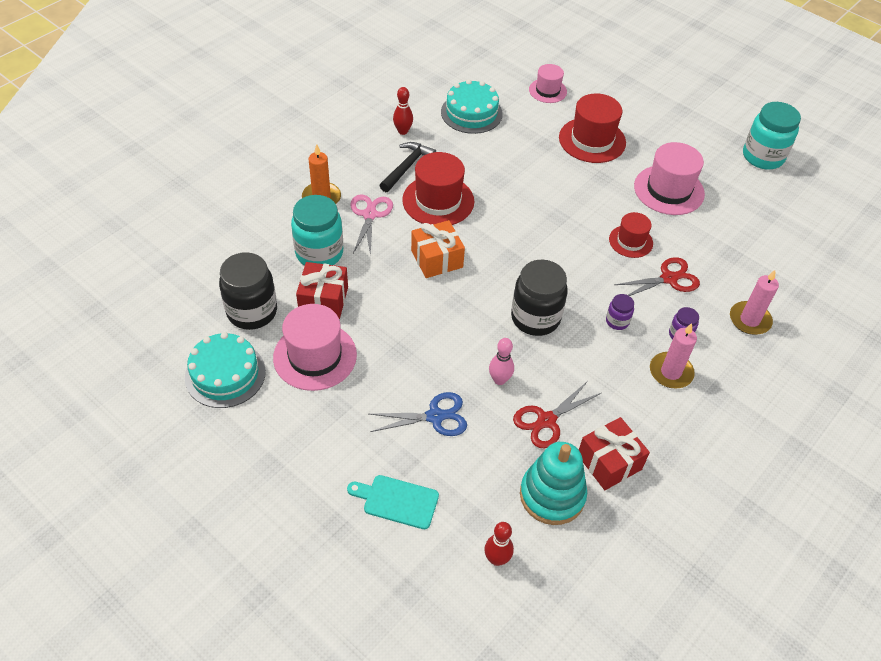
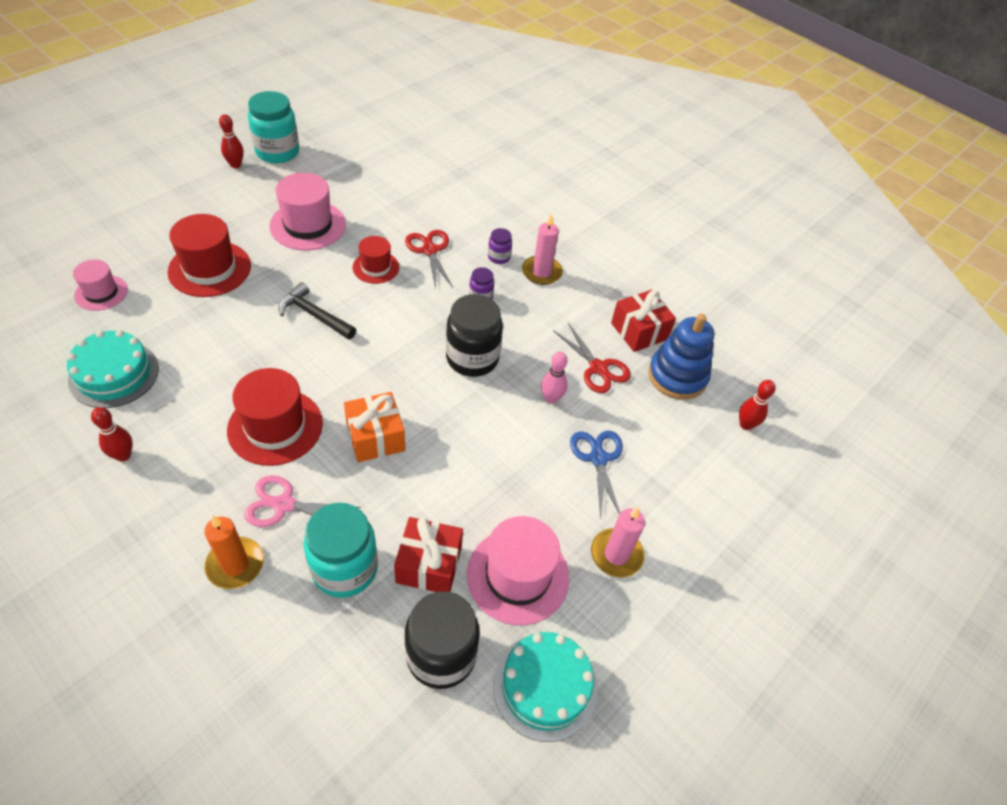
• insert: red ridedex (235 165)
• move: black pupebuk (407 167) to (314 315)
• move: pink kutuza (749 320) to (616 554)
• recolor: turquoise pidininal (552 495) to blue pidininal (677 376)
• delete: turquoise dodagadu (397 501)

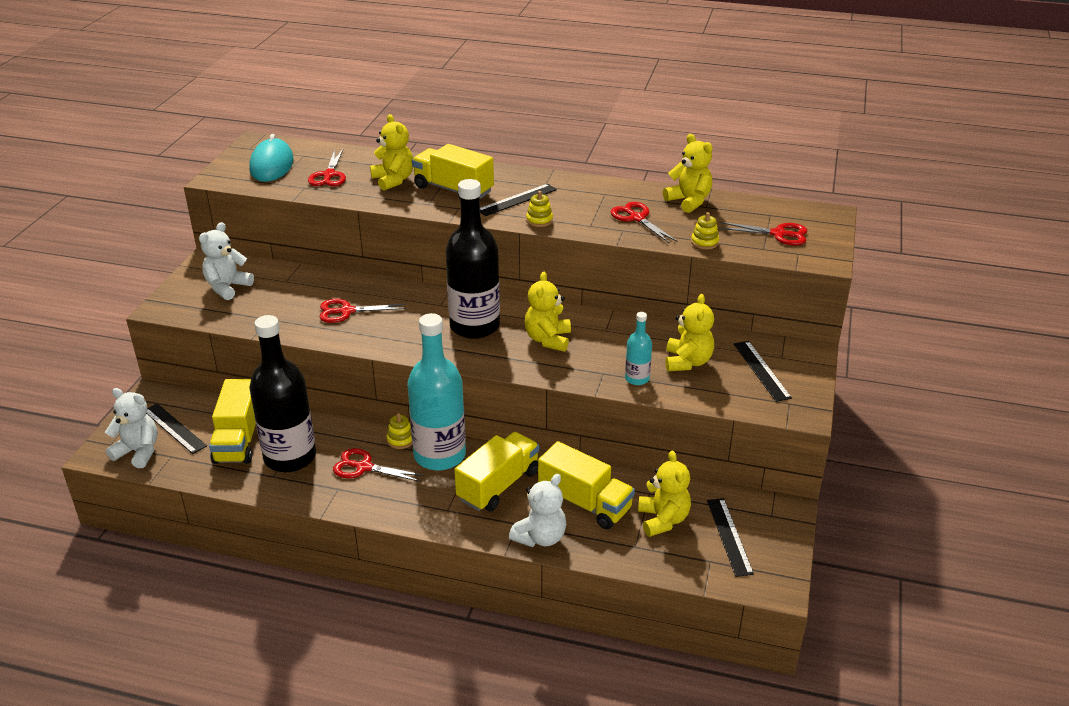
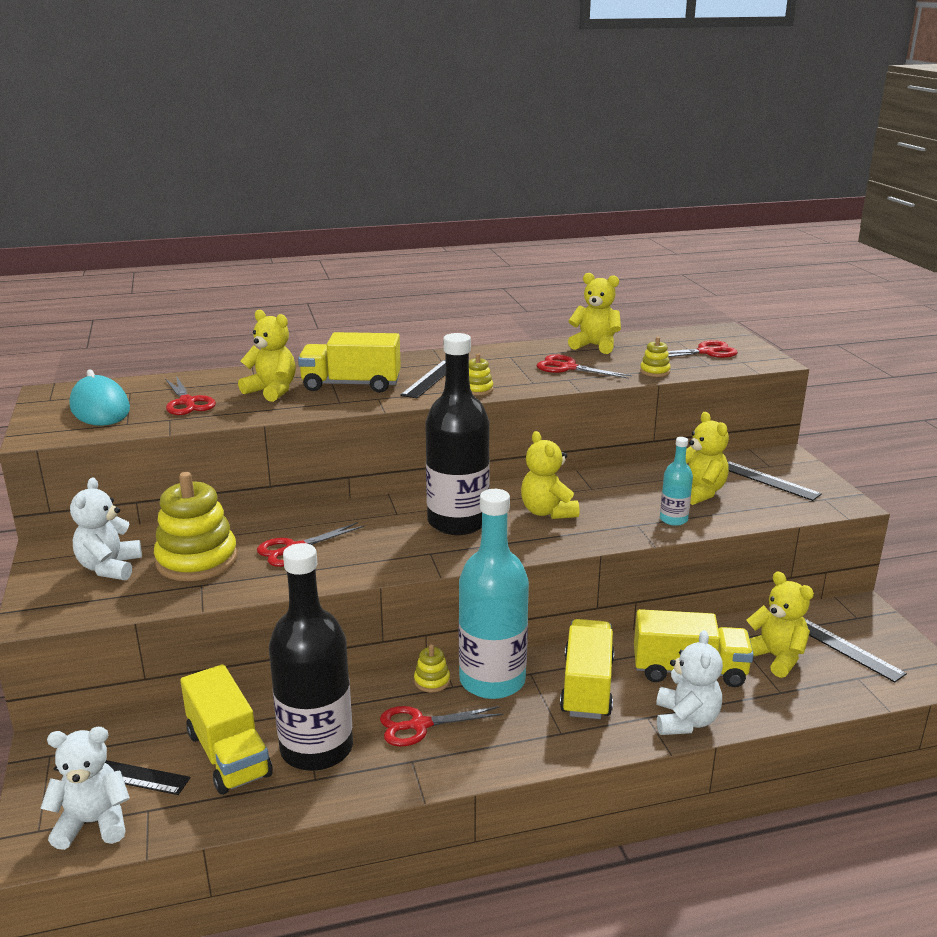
• insert: yellow pidininal (197 560)

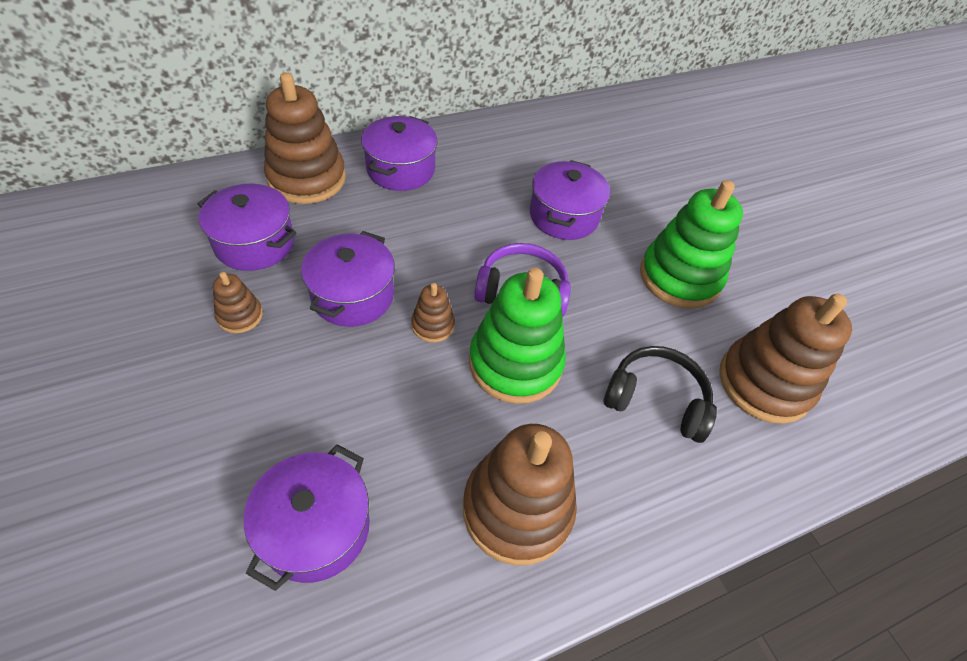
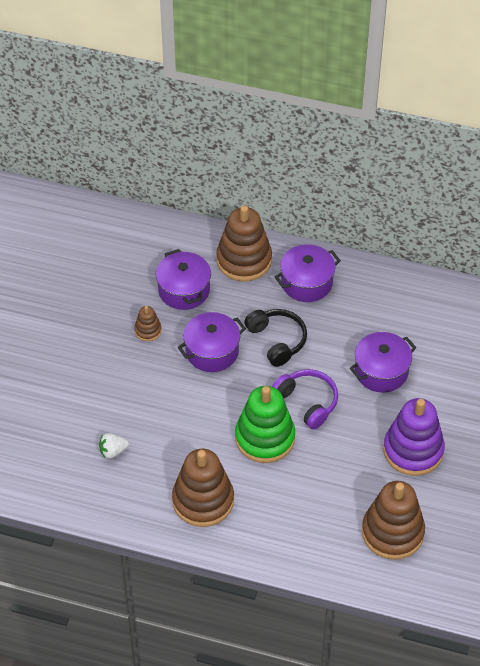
• replace: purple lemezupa (316 528) to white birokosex (113 451)
• move: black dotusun (656 400) to (277 340)
• recolor: green pidininal (679 277) to purple pidininal (413 450)
• delete: brown pidininal (433 325)

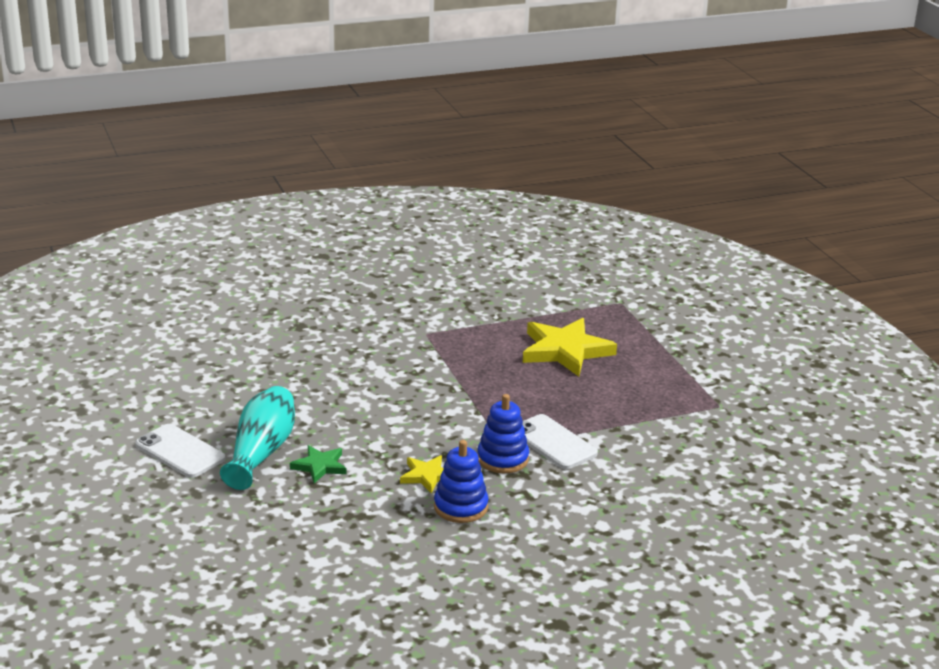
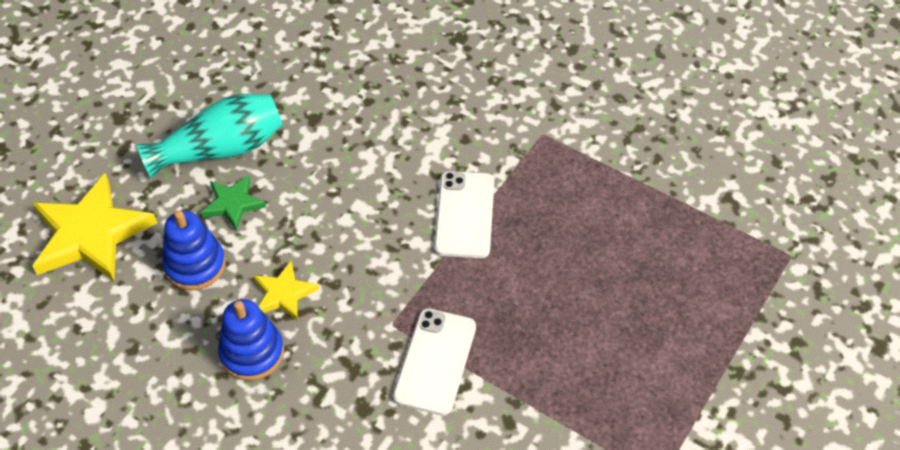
• move: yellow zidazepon (565 351) to (91 234)
• move: blue pidininal (502 459) to (195 265)
• move: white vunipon (180 452) to (464 214)

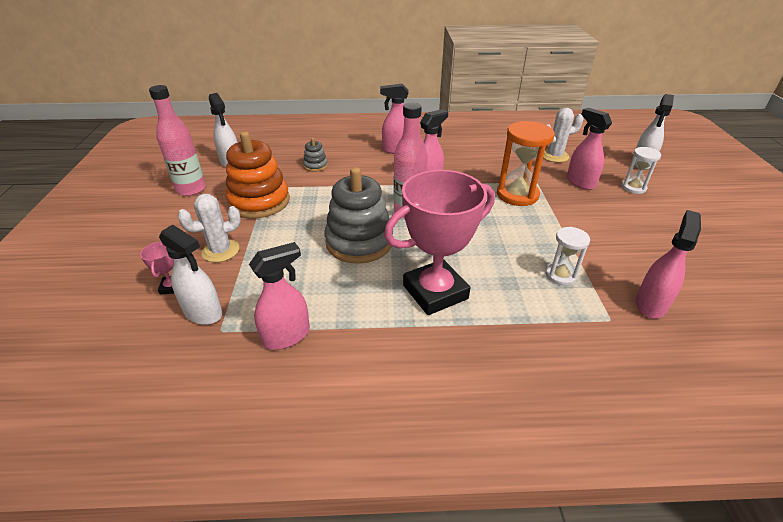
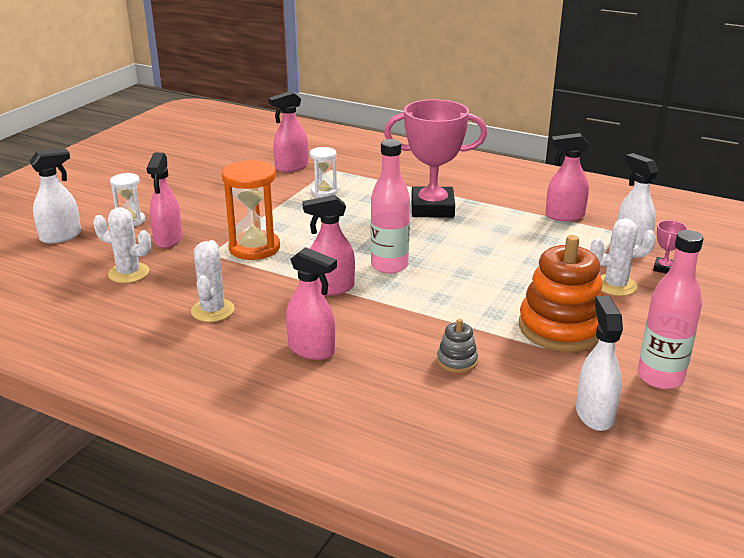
• insert: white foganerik (212 310)
• delete: grey pidininal (359 242)

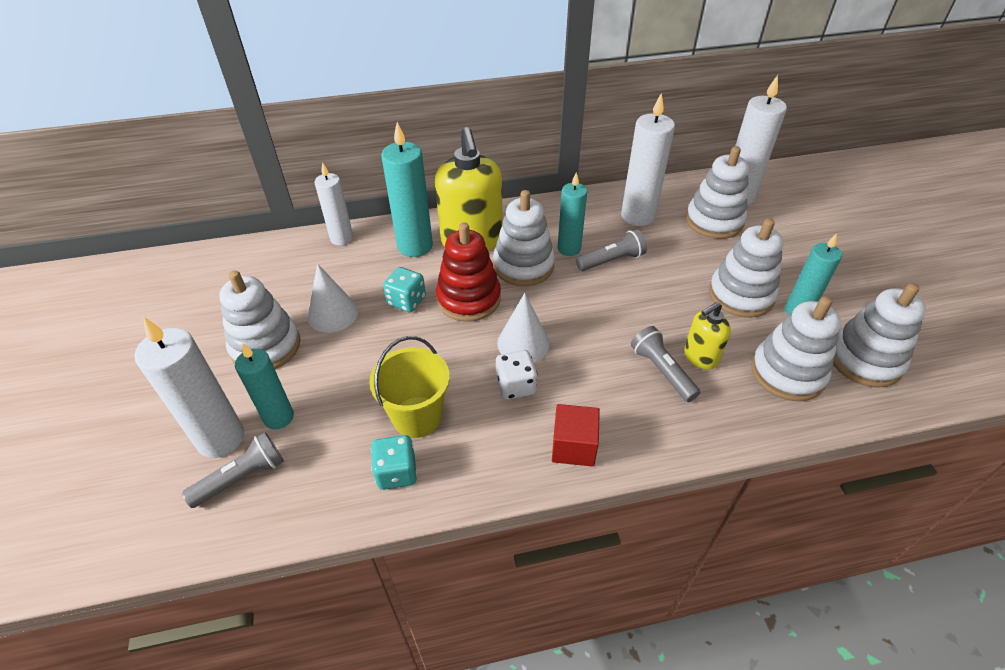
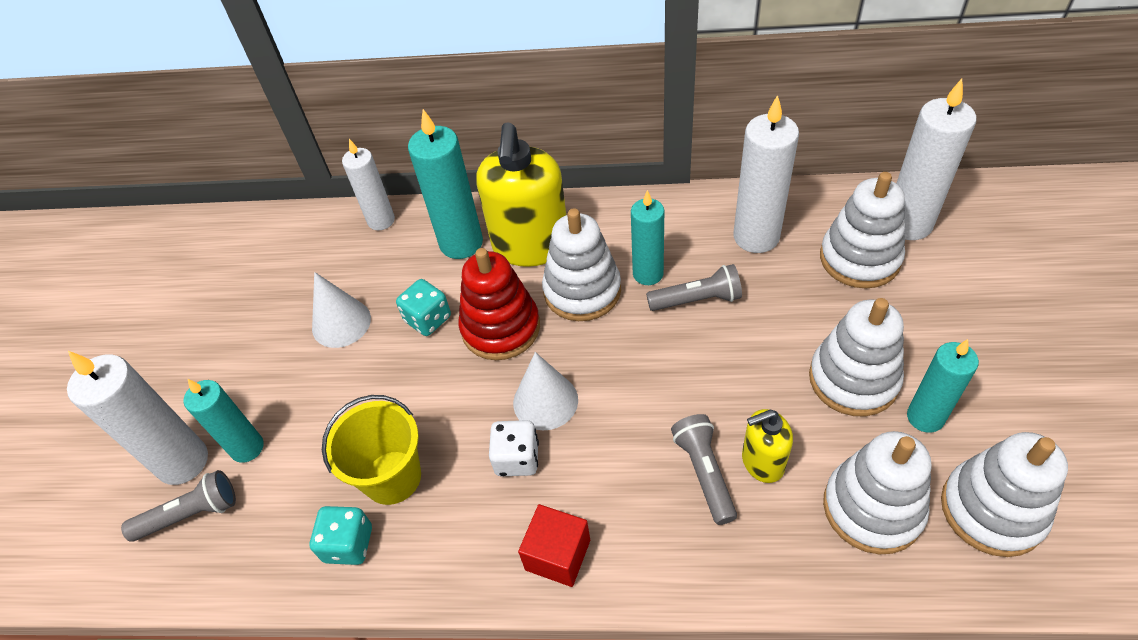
• delete: white pidininal (266 346)

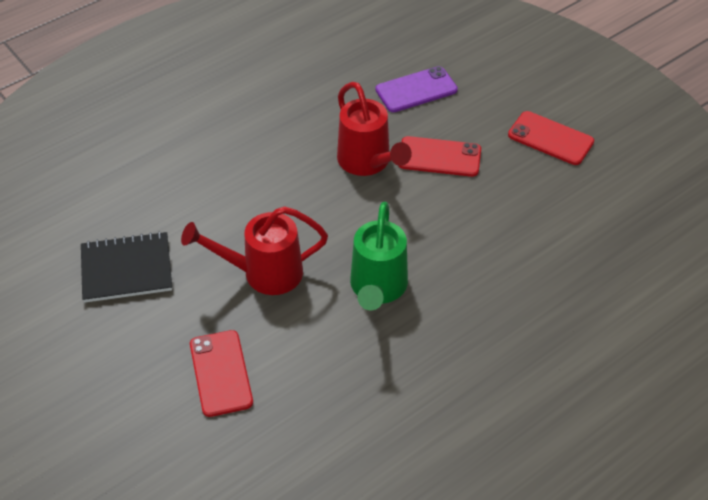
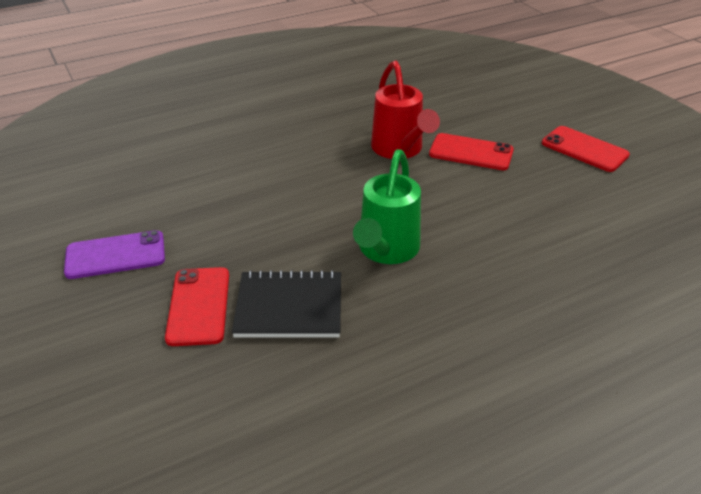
• move: purple vunipon (416 90) to (115 255)
• move: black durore (126 269) to (289 307)
• delete: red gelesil (264 273)

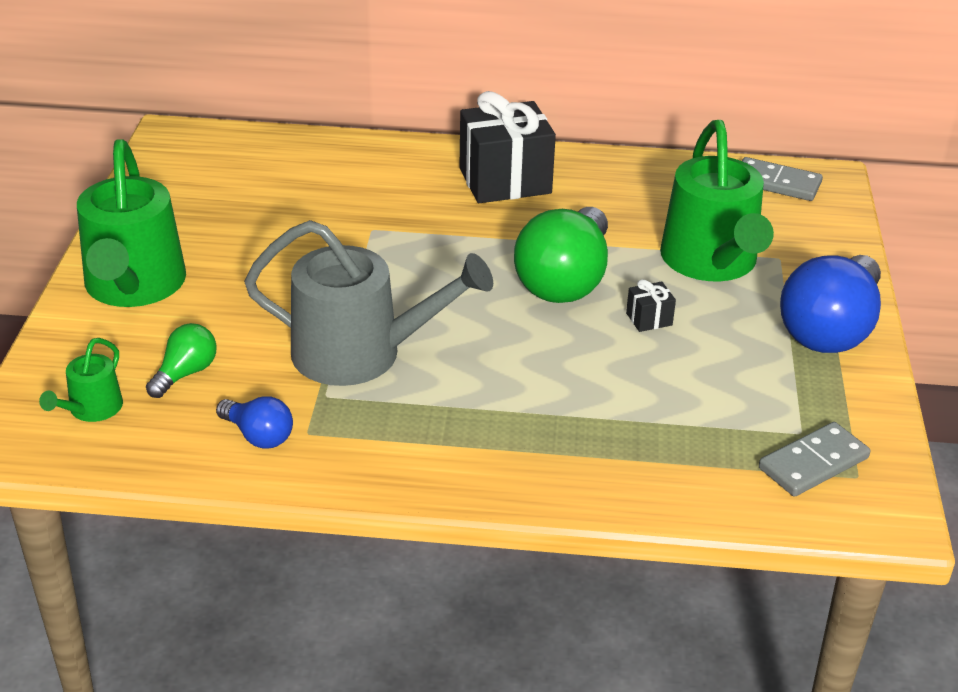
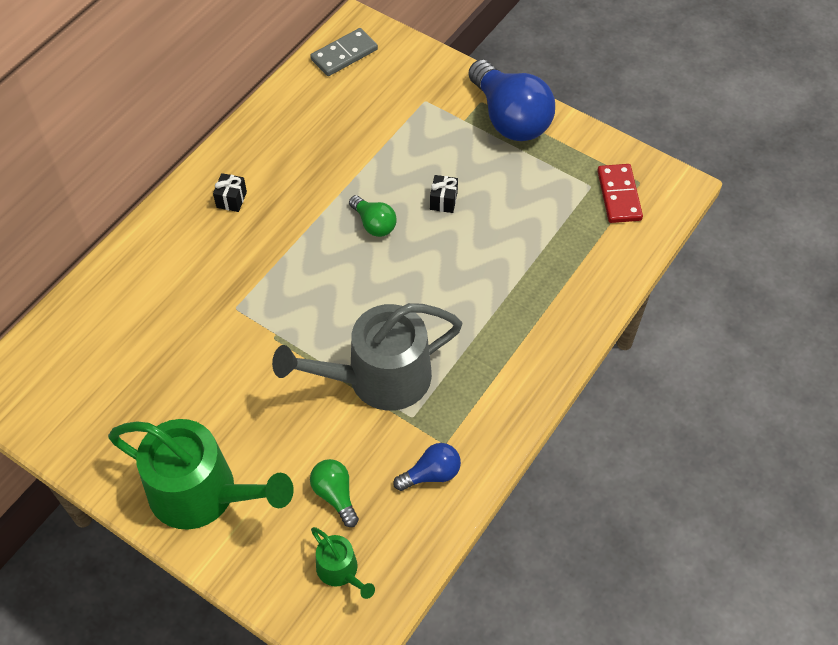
• resize: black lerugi (505 181) = (231 199) x0.42
• rotate: grey gelesil (360 353) = (379 378) 150 degrees counterclockwise
• resize: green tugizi (565 280) = (374 224) x0.49
• recolor: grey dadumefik (813 463) to red dadumefik (619 195)
• delete: green gelesil (711 261)

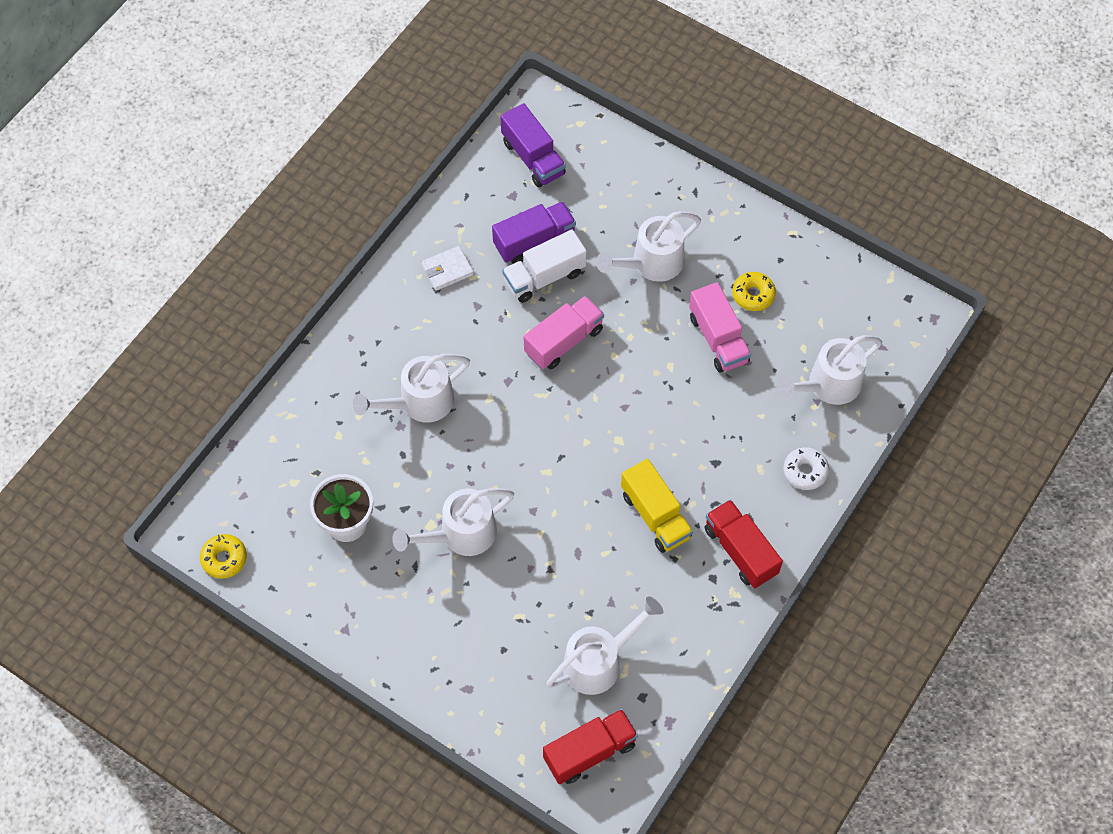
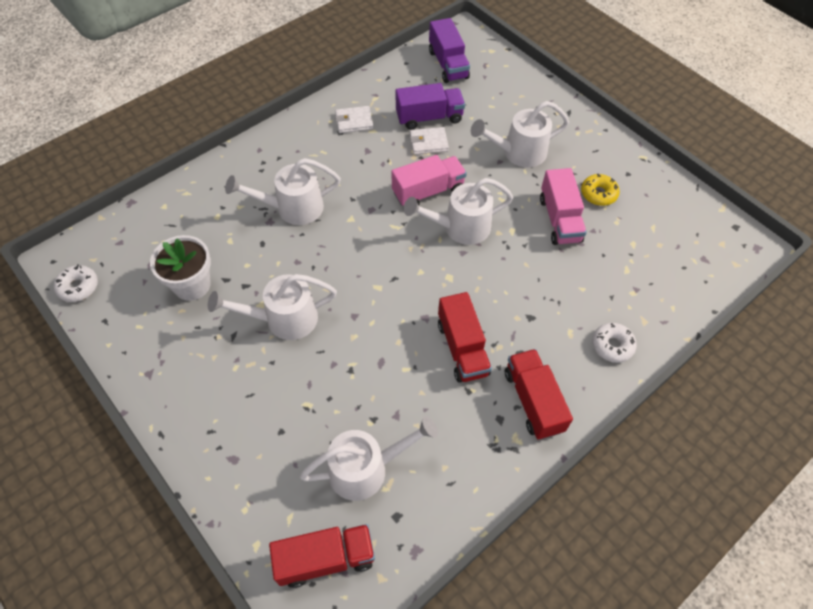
• recolor: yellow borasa (224 559) to white borasa (78 287)
• move: white gelesil (827 385) to (459 227)
• replace: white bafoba (544 277) to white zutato (428 143)
• recolor: yellow bafoba (655 515) to red bafoba (462 348)

